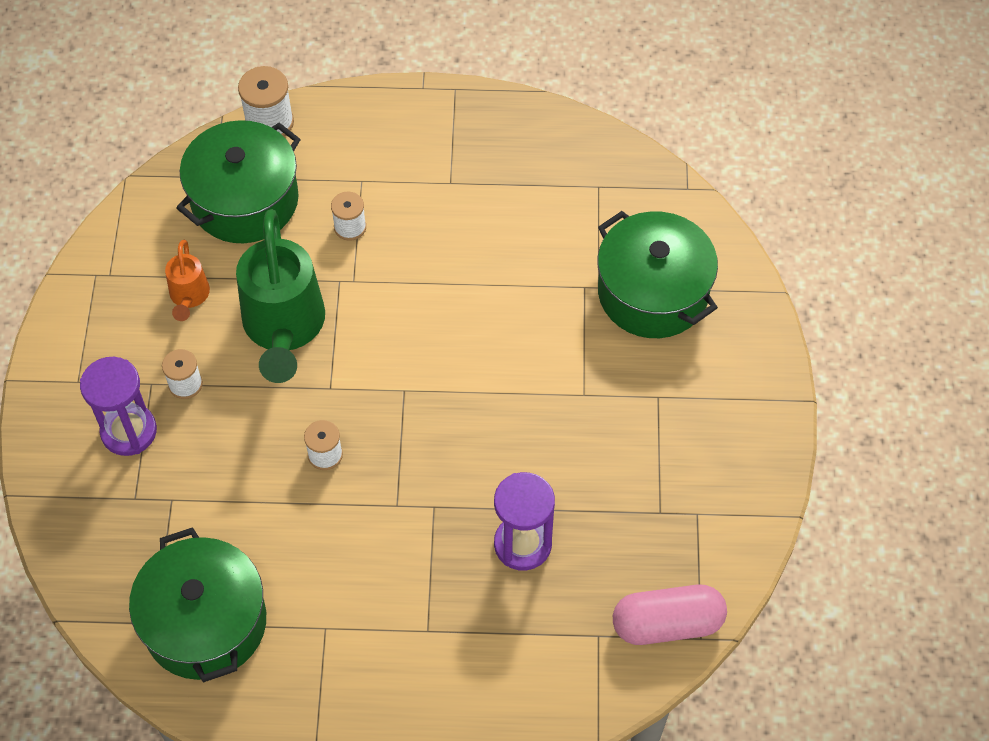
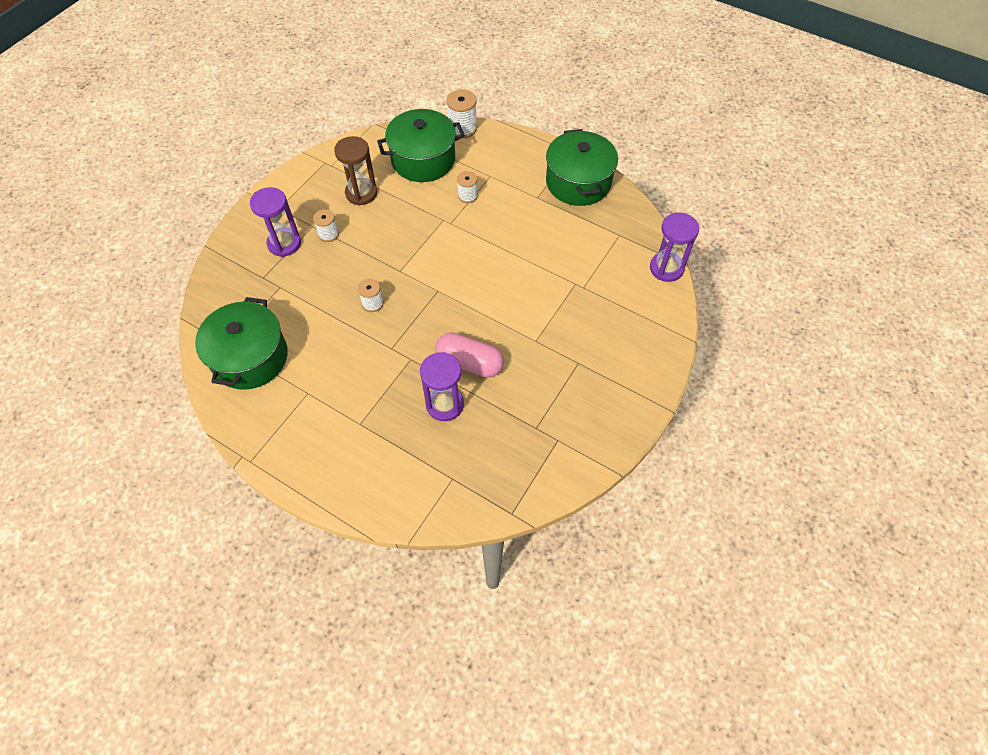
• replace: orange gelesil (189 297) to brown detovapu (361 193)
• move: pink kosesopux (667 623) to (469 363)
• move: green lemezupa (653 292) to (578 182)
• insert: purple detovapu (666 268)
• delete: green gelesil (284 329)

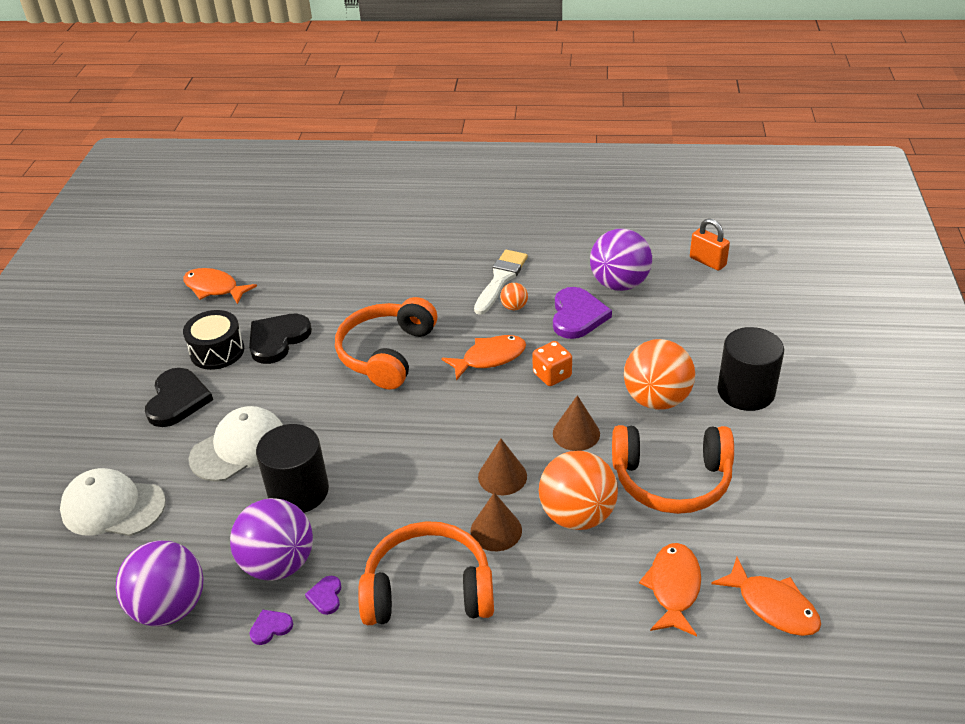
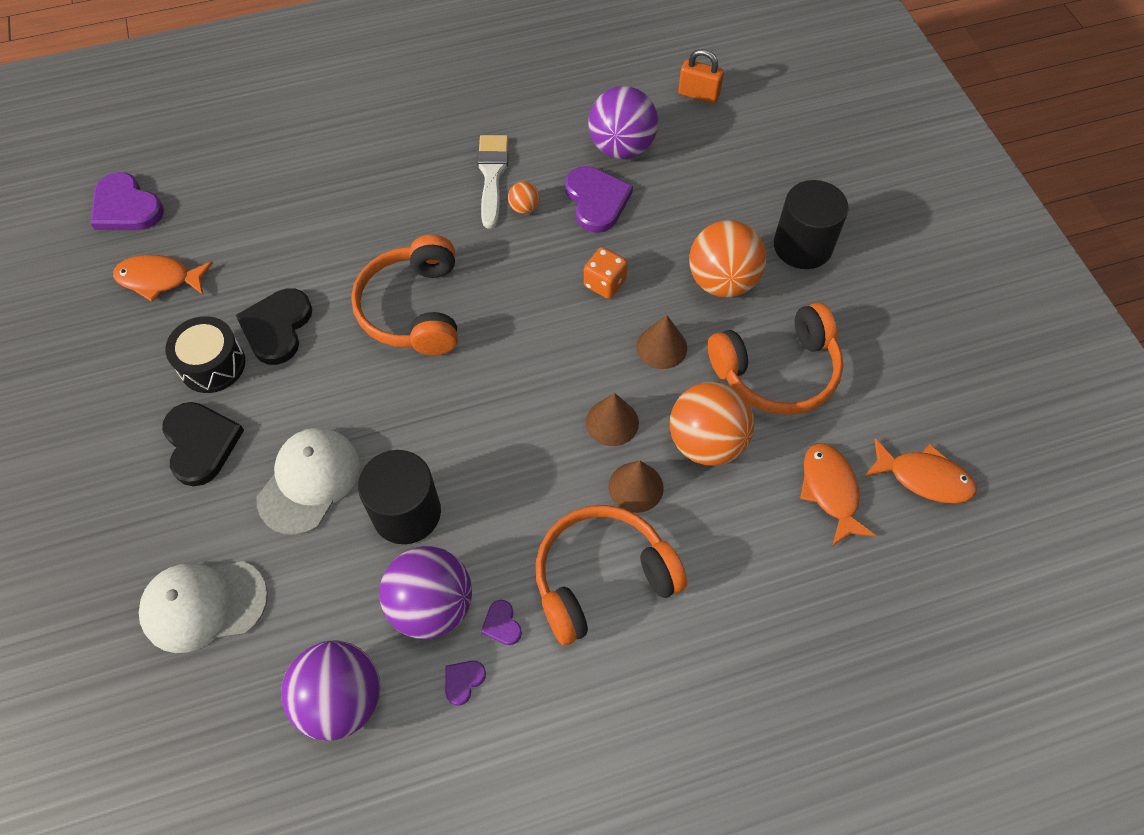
• insert: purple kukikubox (126 207)
• delete: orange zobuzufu (489 358)

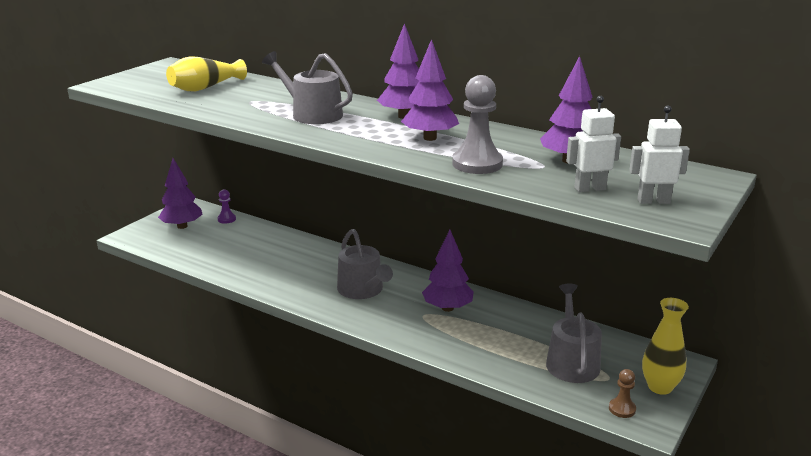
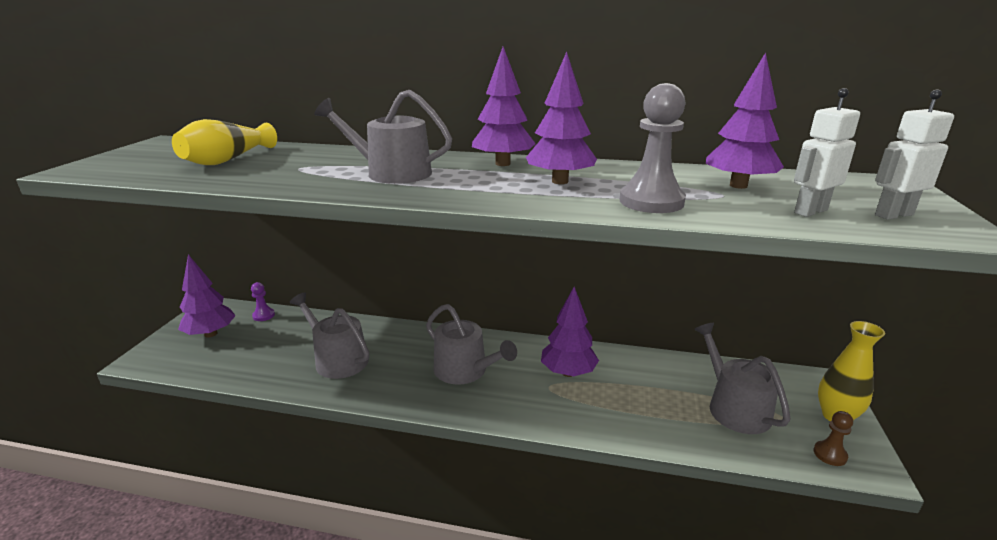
• insert: grey gelesil (337 359)

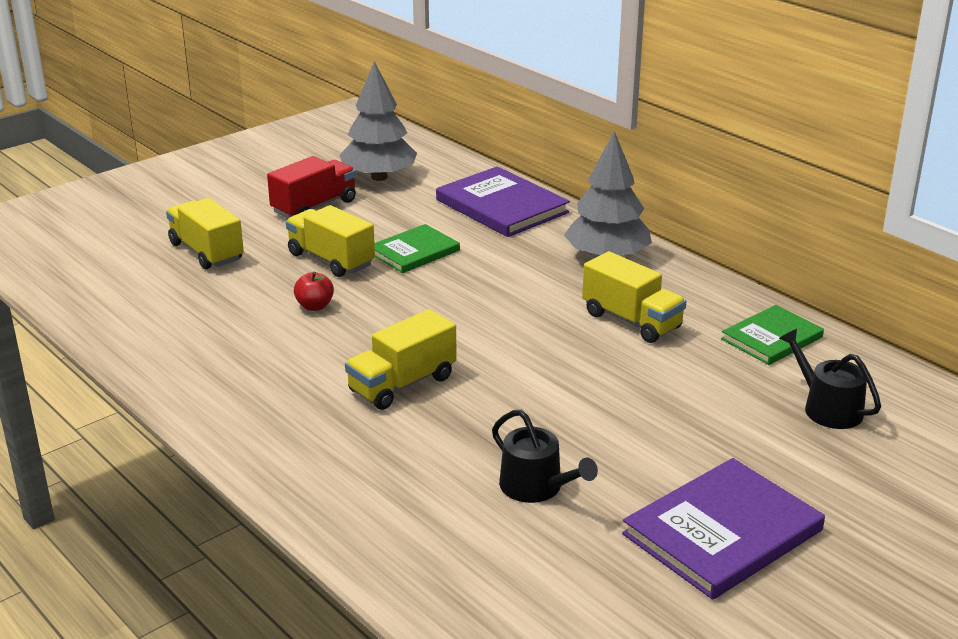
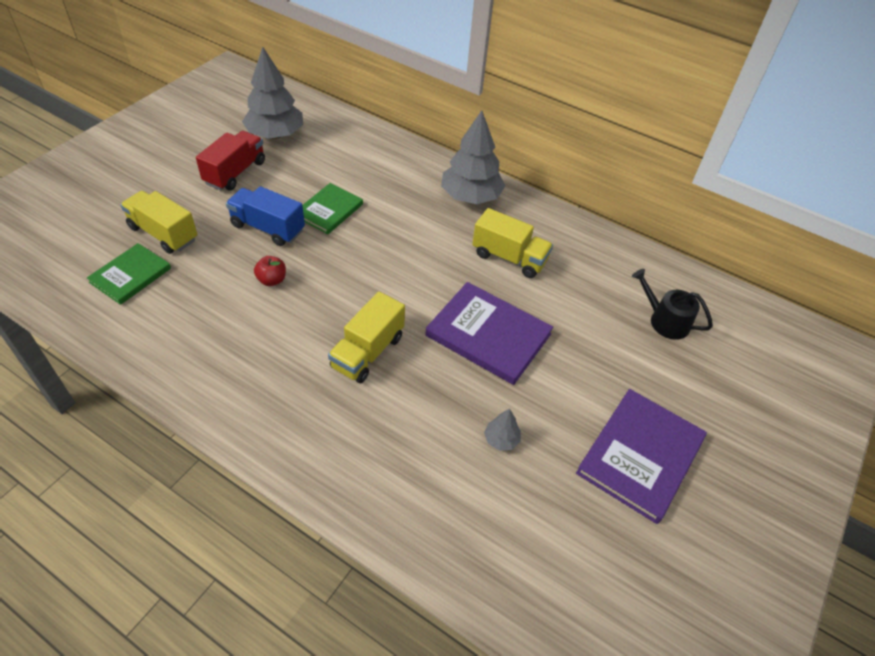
• move: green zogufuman (772 338) to (130 275)
• recolor: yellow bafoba (331 260) to blue bafoba (268 228)
• move: purple zogufuman (501 206) to (488 335)
• replace: black gelesil (536 487) to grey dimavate (501 439)

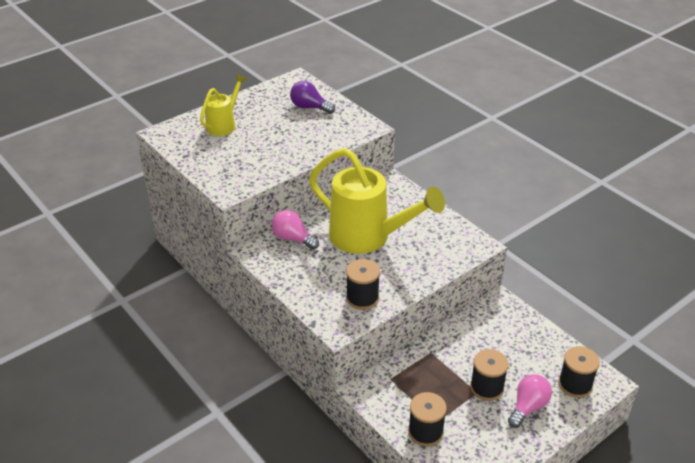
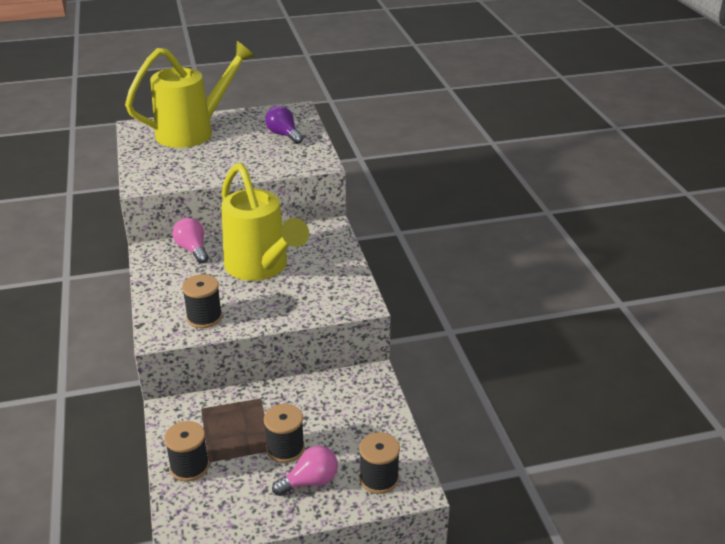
• resize: yellow gelesil (224 125) = (193 132) x1.90

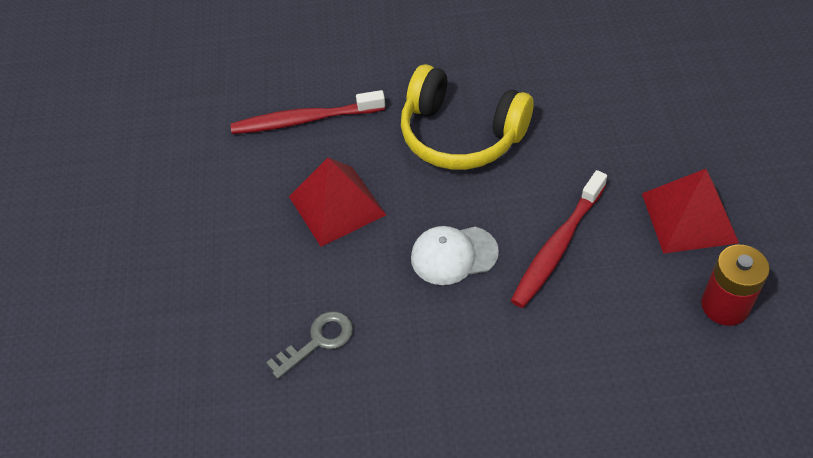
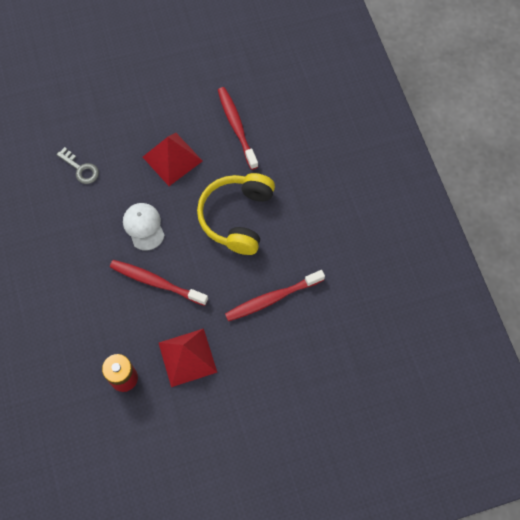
• insert: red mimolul (272 298)

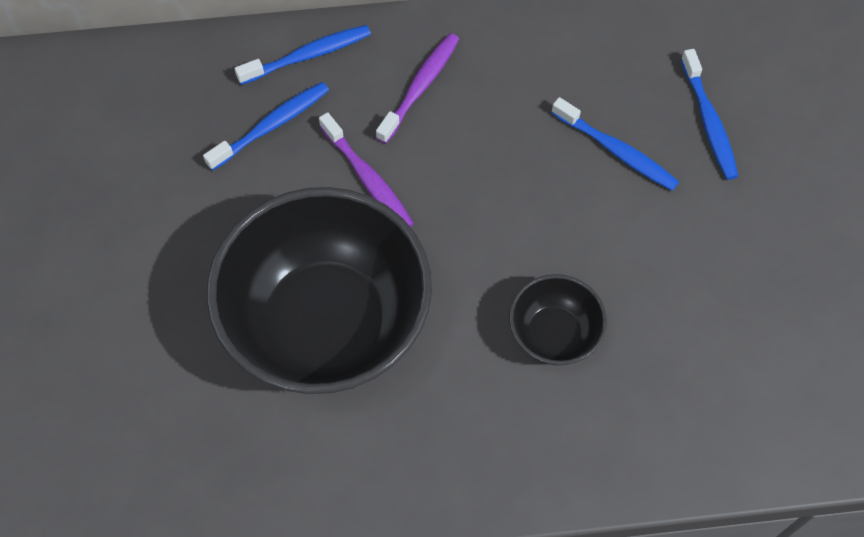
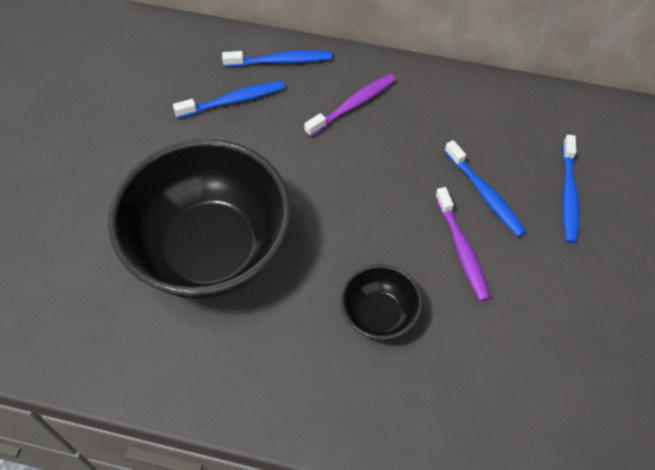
• move: purple mimolul (367 178) to (462 249)

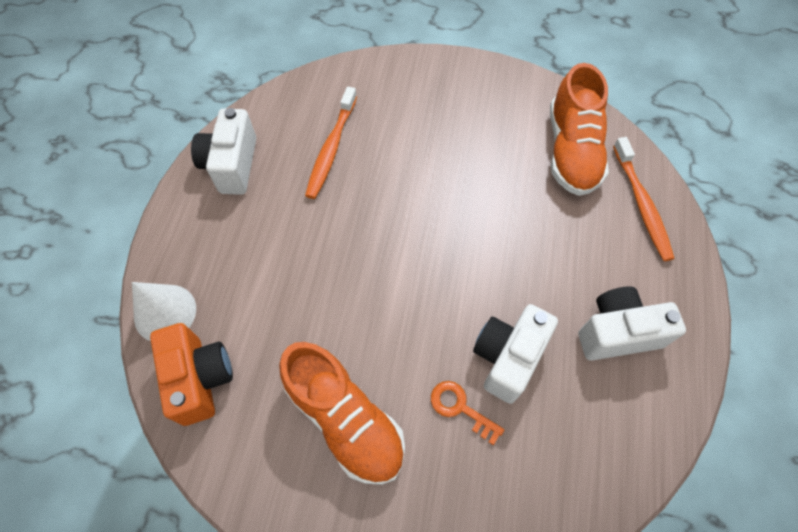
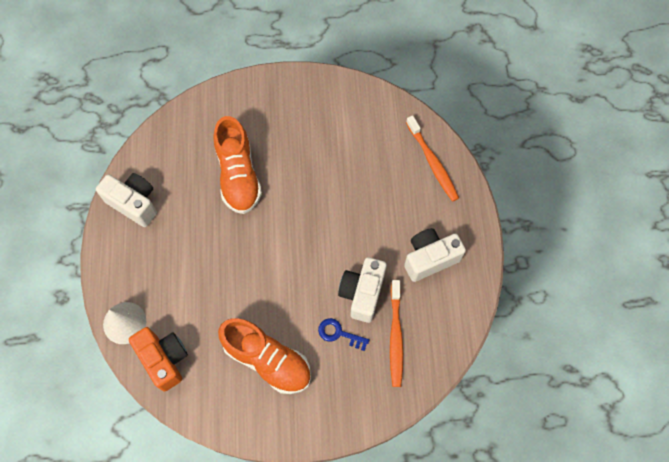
• rotate: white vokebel (232 165) = (134 203) 135 degrees clockwise
• move: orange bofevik (571 150) to (238 175)
• recolor: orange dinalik (460 408) to blue dinalik (339 333)
• move: orange mimolul (331 148) to (395 336)

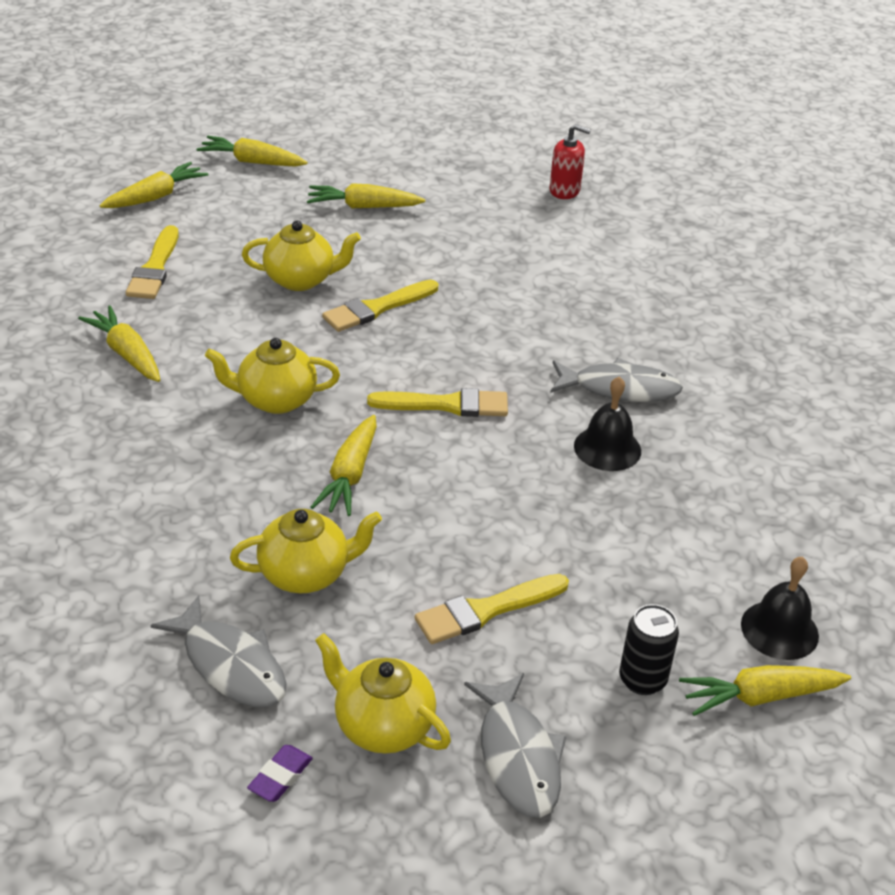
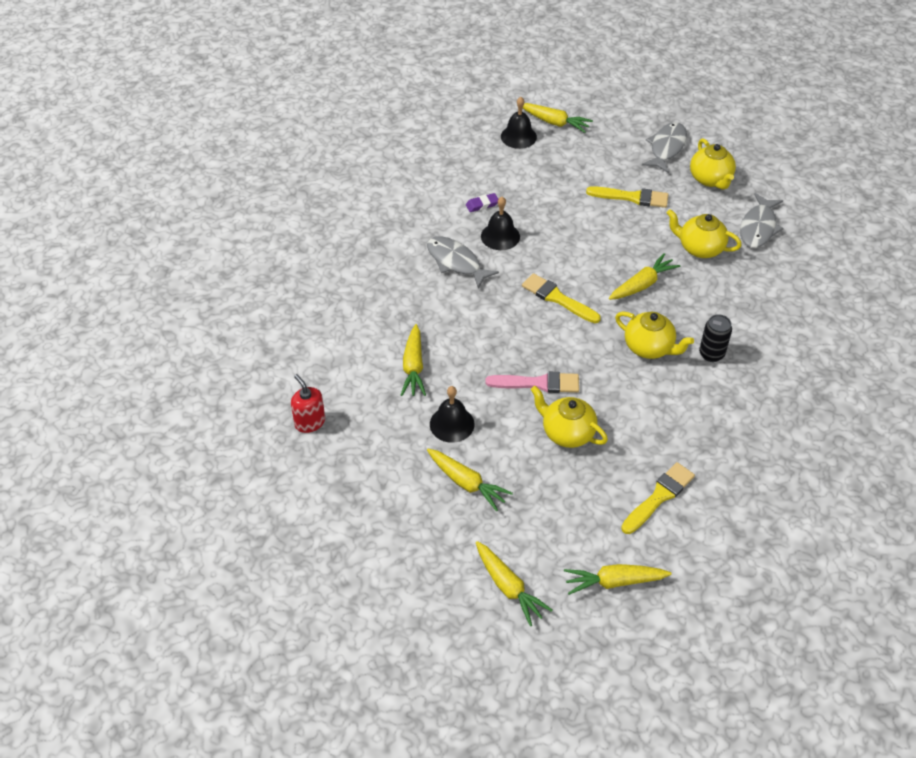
• move: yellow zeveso (127 354) to (413 367)
• insert: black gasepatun (452 424)
• move: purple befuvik (280 777) to (482 205)
• recolor: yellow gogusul (377 308) to pink gogusul (538 383)
• move: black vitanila (642 679) to (711 354)
• rotate: grey zobuzufu (230 665) = (758 227) 150 degrees counterclockwise

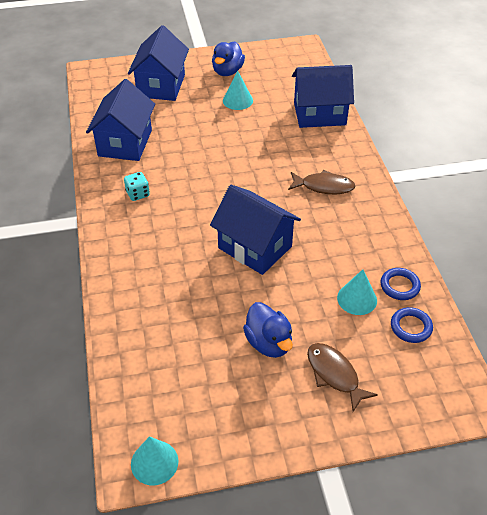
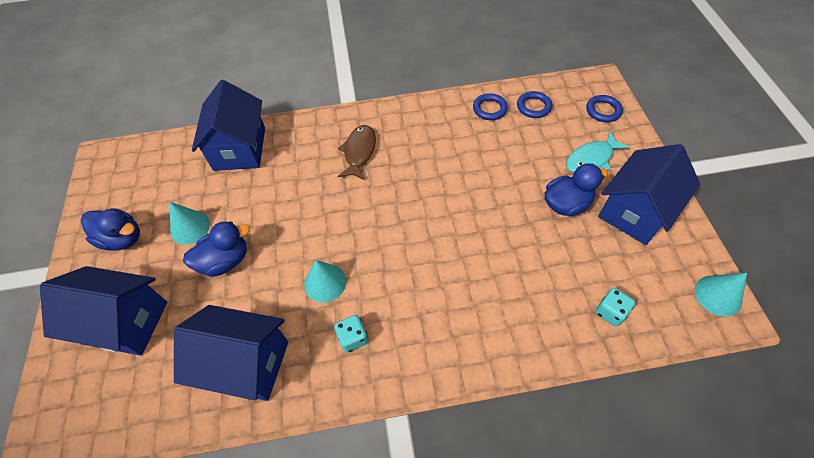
• insert: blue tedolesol (225 261)
• move: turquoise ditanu (357 299) to (325 282)
• recolor: brown zobuzufu (334 374) to turquoise zobuzufu (591 159)
• insert: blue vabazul (603 111)
• insert: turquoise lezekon (610 312)
• move: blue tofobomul (255 247) to (635 211)

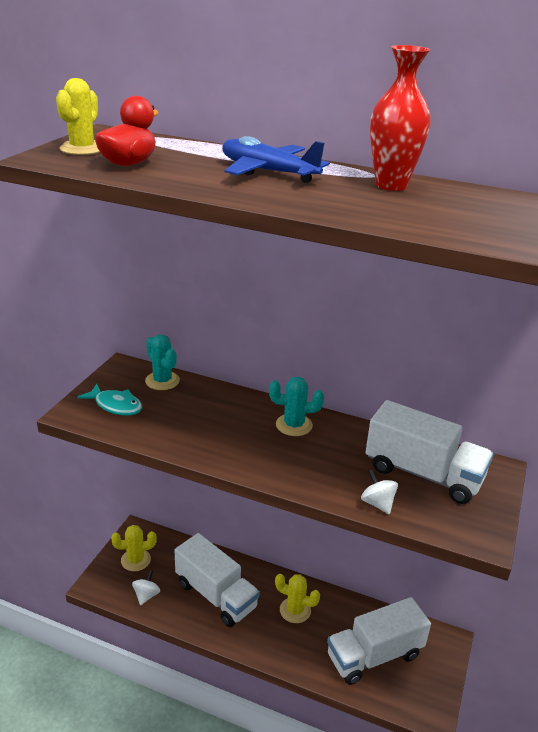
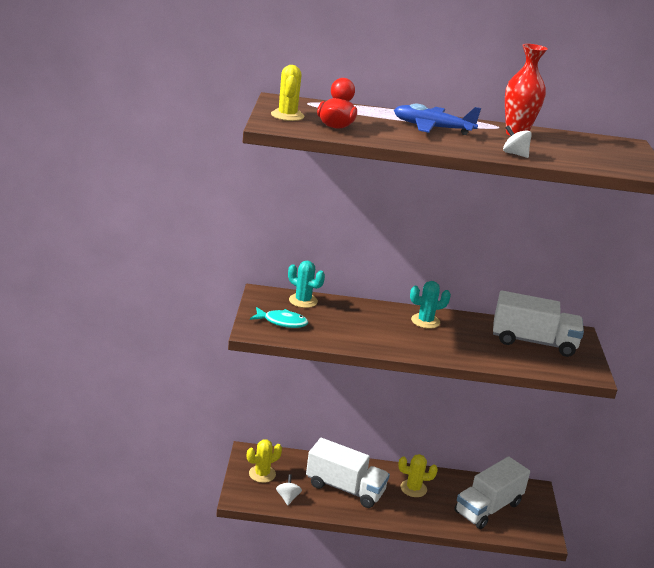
• move: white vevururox (377 503) to (514 154)

